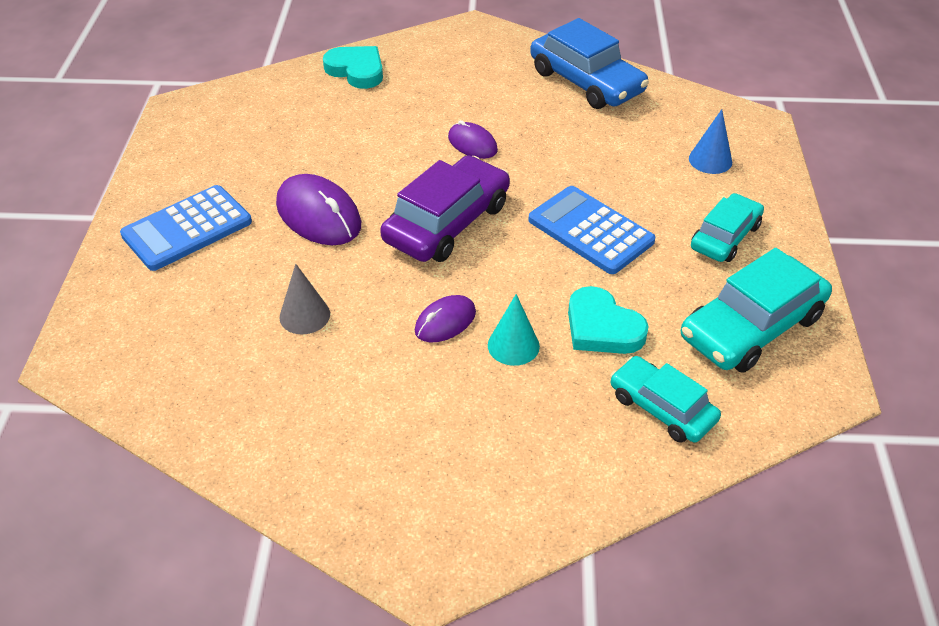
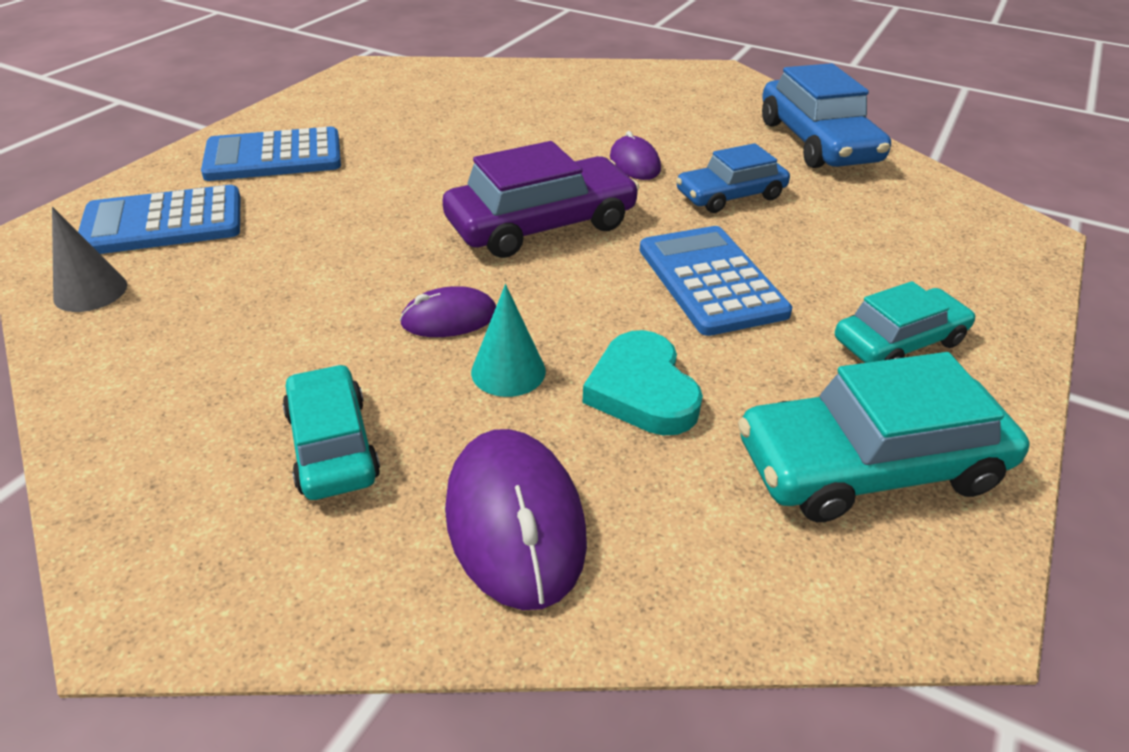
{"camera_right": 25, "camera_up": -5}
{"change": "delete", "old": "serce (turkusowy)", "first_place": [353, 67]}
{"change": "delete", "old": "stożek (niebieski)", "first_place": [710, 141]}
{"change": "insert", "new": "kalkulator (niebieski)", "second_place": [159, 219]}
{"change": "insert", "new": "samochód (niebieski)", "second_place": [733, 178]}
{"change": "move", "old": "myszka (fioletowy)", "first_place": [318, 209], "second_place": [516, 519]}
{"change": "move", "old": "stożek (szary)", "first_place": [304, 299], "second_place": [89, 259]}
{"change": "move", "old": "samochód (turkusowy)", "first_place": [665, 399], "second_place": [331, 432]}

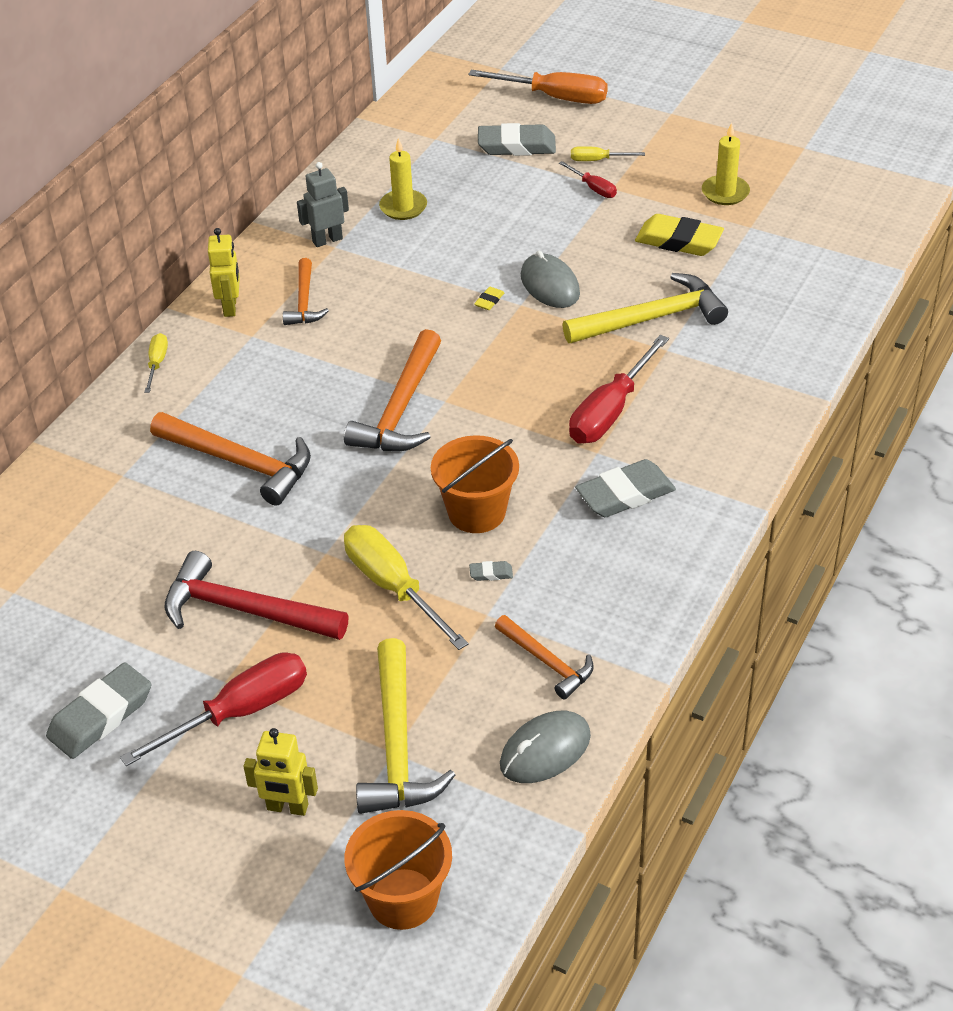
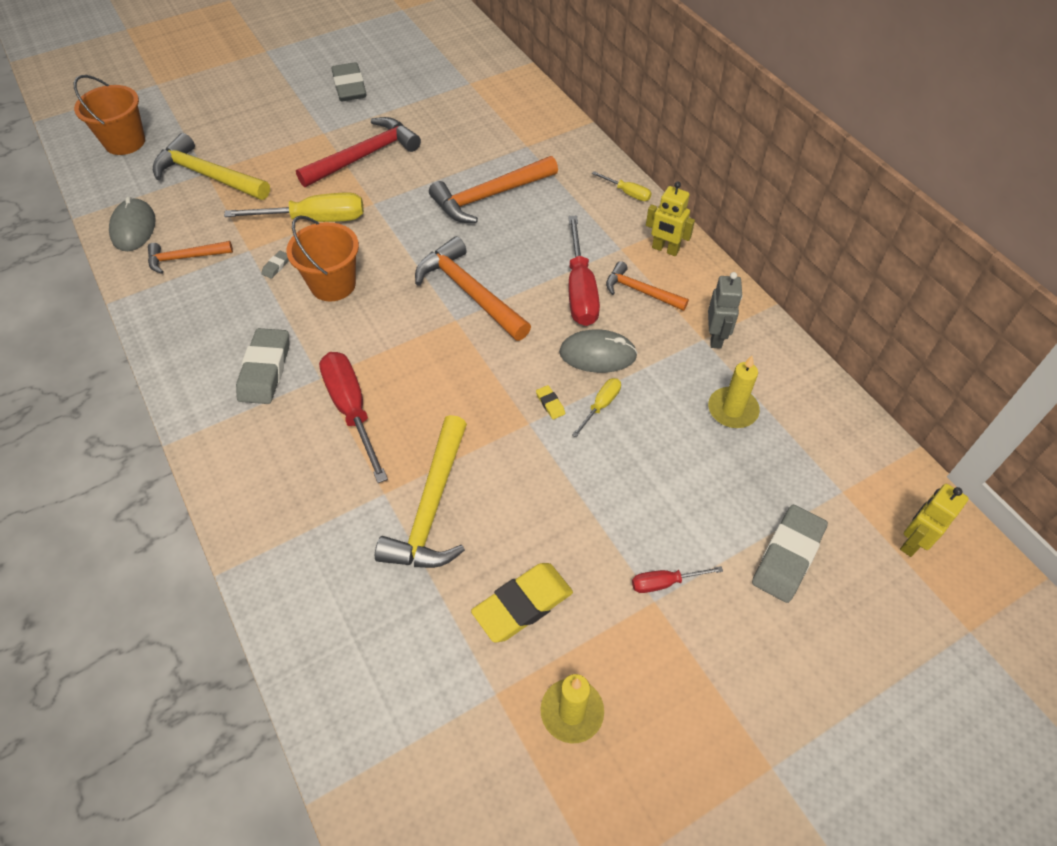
{"camera_right": 120, "camera_up": 10}
{"change": "delete", "old": "śrubokręt (pomarańczowy)", "first_place": [538, 87]}
{"change": "move", "old": "śrubokręt (czerwony)", "first_place": [213, 709], "second_place": [584, 271]}
{"change": "move", "old": "robot (żółty)", "first_place": [280, 772], "second_place": [934, 520]}
{"change": "move", "old": "myszka (szary)", "first_place": [550, 279], "second_place": [598, 351]}
{"change": "move", "old": "śrubokręt (żółty)", "first_place": [608, 153], "second_place": [596, 407]}

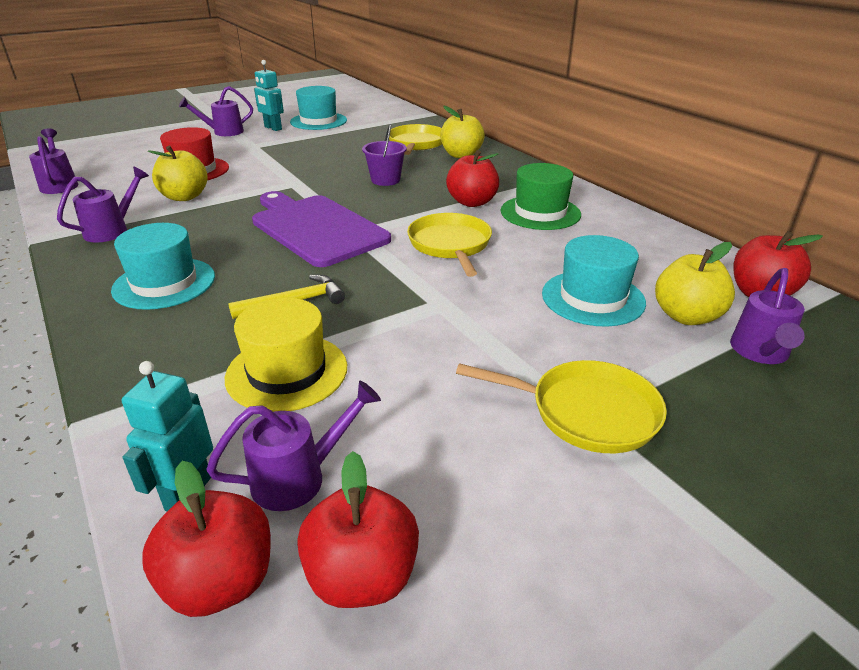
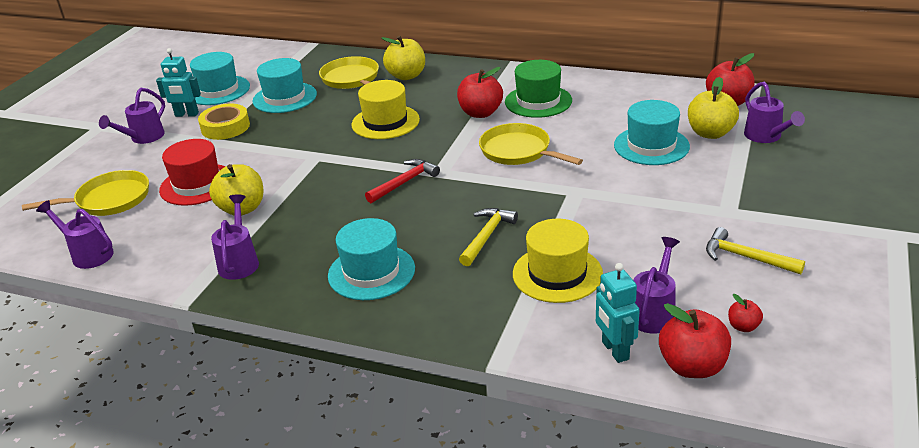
{"camera_right": -35, "camera_up": 0}
{"change": "insert", "new": "taśma klejąca (żółty)", "second_place": [224, 122]}
{"change": "insert", "new": "kapelusz (turkusowy)", "second_place": [284, 85]}
{"change": "insert", "new": "młotek (żółty)", "second_place": [755, 250]}
{"change": "move", "old": "patelnia (żółty)", "first_place": [561, 406], "second_place": [85, 193]}
{"change": "replace", "old": "deska do krojenia (fioletowy)", "new": "młotek (czerwony)", "first_place": [321, 229], "second_place": [402, 181]}
{"change": "replace", "old": "wiadro (fioletowy)", "new": "kapelusz (żółty)", "first_place": [384, 155], "second_place": [385, 109]}
{"change": "resize", "old": "jabłko (czerwony)", "first_place": [358, 529], "second_place": [745, 313], "factor": 0.5}

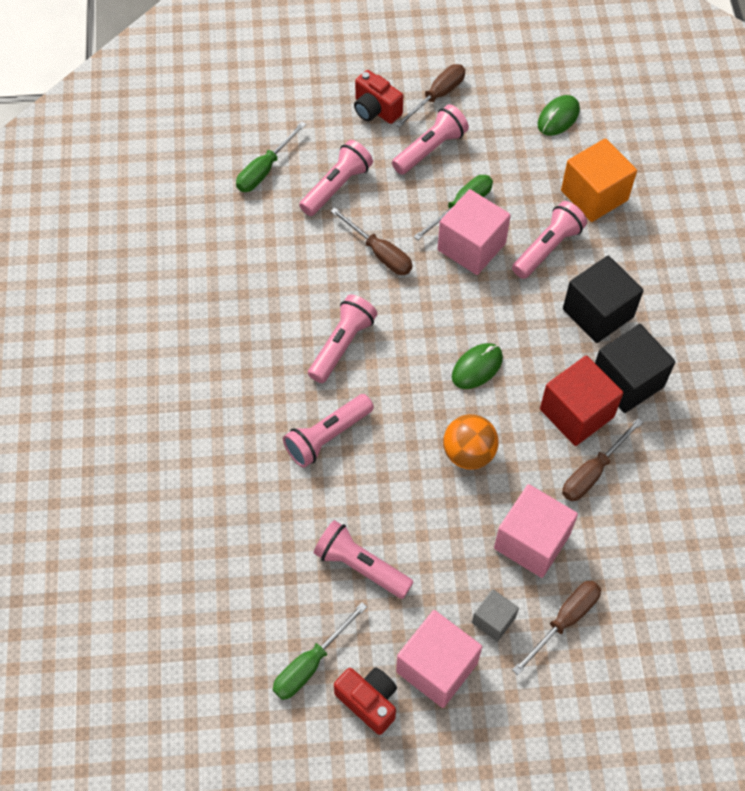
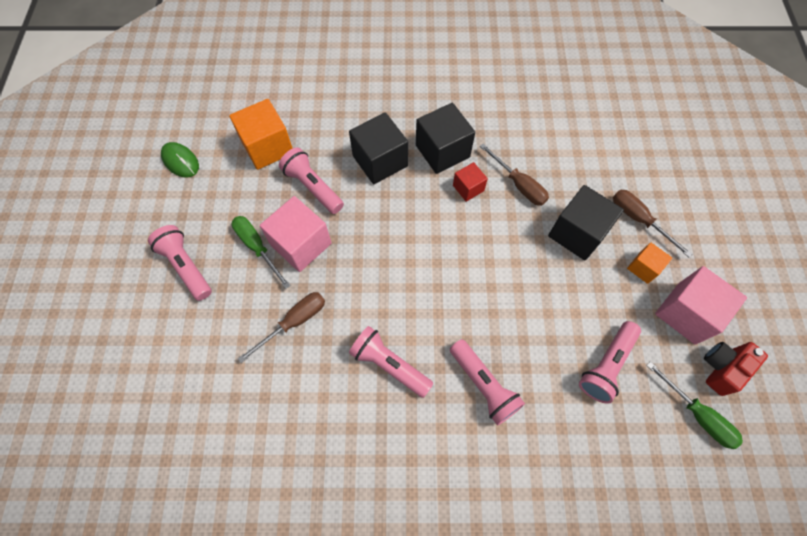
{"camera_right": -85, "camera_up": 5}
{"change": "delete", "old": "śrubokręt (zielony)", "first_place": [271, 156]}
{"change": "delete", "old": "latarka (różowy)", "first_place": [336, 178]}
{"change": "delete", "old": "aparat fotograficzny (czerwony)", "first_place": [378, 97]}
{"change": "delete", "old": "śrubokręt (brązowy)", "first_place": [430, 96]}
{"change": "delete", "old": "piłka (pomarańczowy)", "first_place": [471, 442]}
{"change": "delete", "old": "myszka (zielony)", "first_place": [477, 366]}
{"change": "recolor", "old": "sześcian (szary)", "new": "sześcian (pomarańczowy)", "first_place": [495, 615], "second_place": [649, 263]}
{"change": "recolor", "old": "sześcian (różowy)", "new": "sześcian (czarny)", "first_place": [536, 531], "second_place": [586, 222]}
{"change": "resize", "old": "sześcian (czerwony)", "first_place": [581, 400], "second_place": [470, 182], "factor": 0.55}

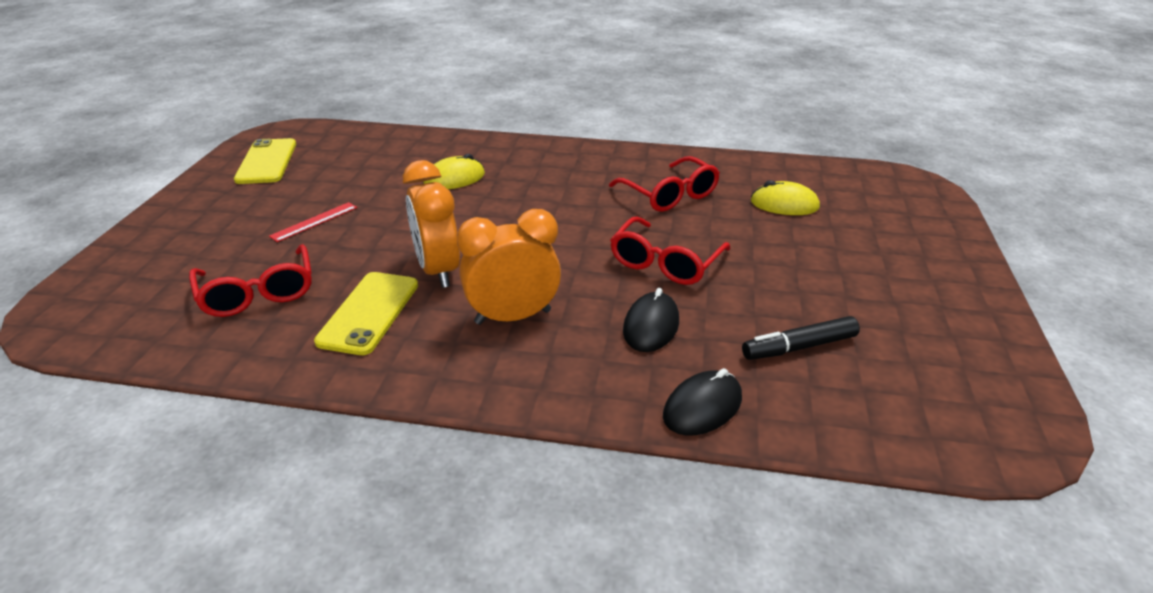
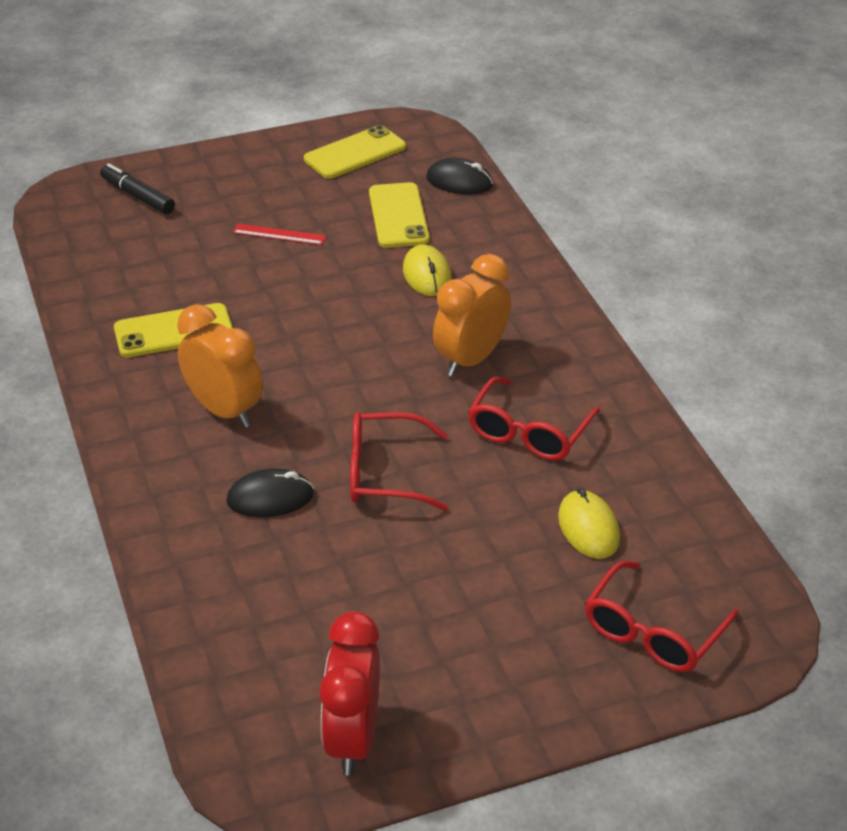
{"camera_right": 60, "camera_up": 5}
{"change": "insert", "new": "budzik (czerwony)", "second_place": [349, 693]}
{"change": "insert", "new": "telefon (żółty)", "second_place": [399, 215]}
{"change": "move", "old": "okulary (czerwony)", "first_place": [250, 280], "second_place": [662, 616]}
{"change": "move", "old": "budzik (pomarańczowy)", "first_place": [431, 224], "second_place": [472, 315]}
{"change": "move", "old": "myszka (czarny)", "first_place": [702, 402], "second_place": [459, 176]}
{"change": "move", "old": "flamaster (czarny)", "first_place": [801, 338], "second_place": [137, 188]}
{"change": "rotate", "old": "myszka (żółty)", "first_place": [454, 171], "second_place": [427, 270], "degrees": 45}

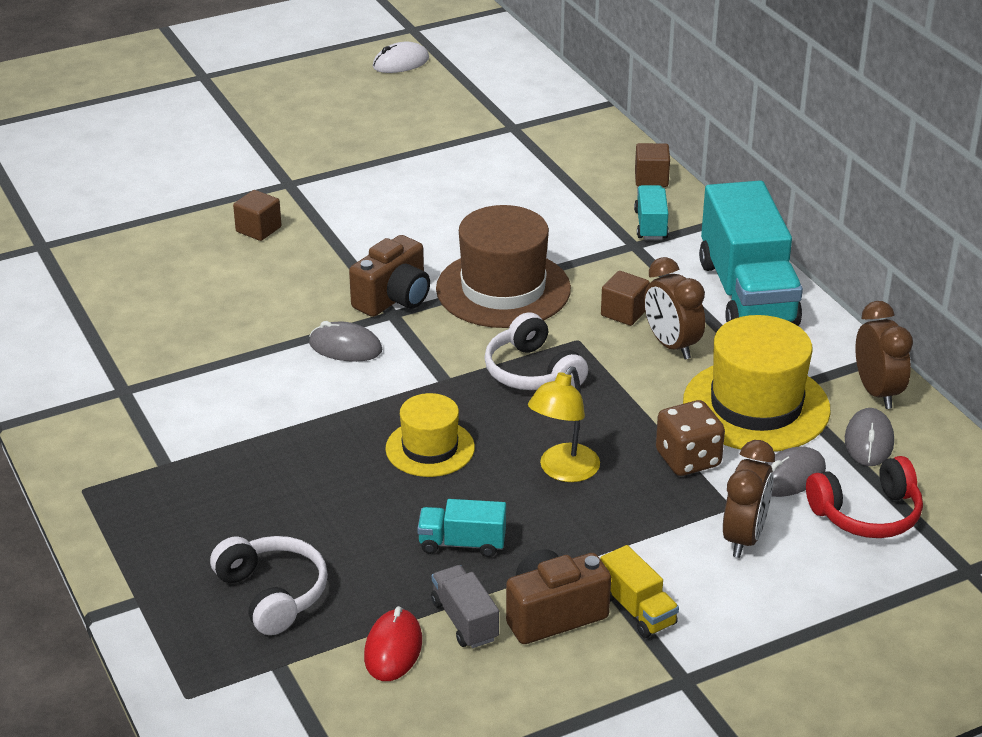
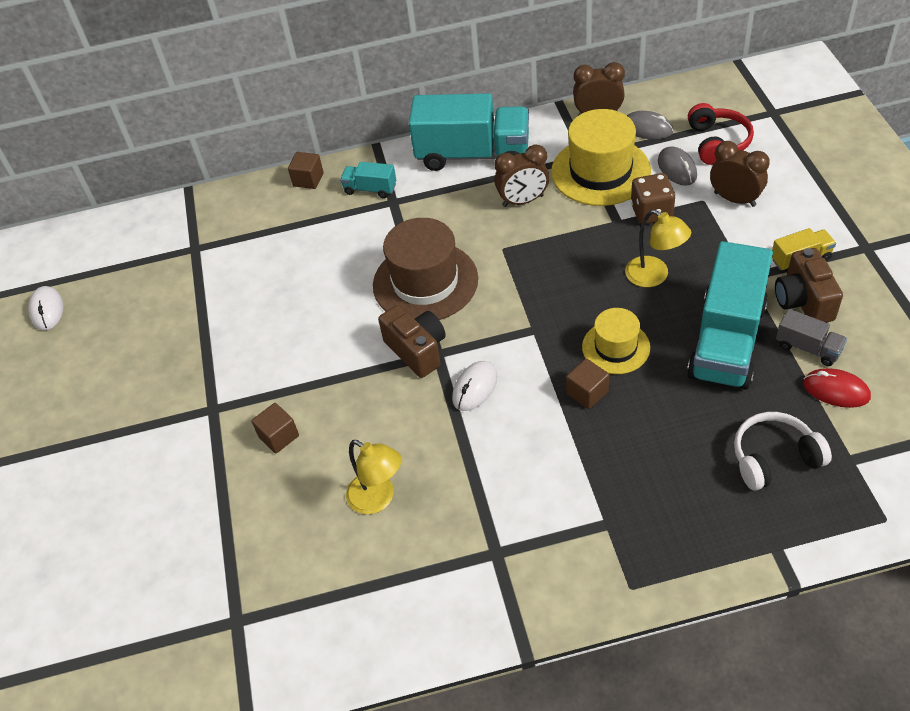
{"camera_right": -70, "camera_up": 15}
{"change": "delete", "old": "słuchawki (biały)", "first_place": [536, 351]}
{"change": "insert", "new": "lampka (żółty)", "second_place": [374, 477]}
{"change": "move", "old": "sześcian (brązowy)", "first_place": [625, 298], "second_place": [587, 383]}
{"change": "recolor", "old": "myszka (szary)", "new": "myszka (biały)", "first_place": [345, 341], "second_place": [474, 386]}
{"change": "rotate", "old": "ciężarówka (szary)", "first_place": [465, 606], "second_place": [811, 337], "degrees": -135}
{"change": "resize", "old": "ciężarówka (turkusowy)", "first_place": [461, 528], "second_place": [730, 315], "factor": 2.2}

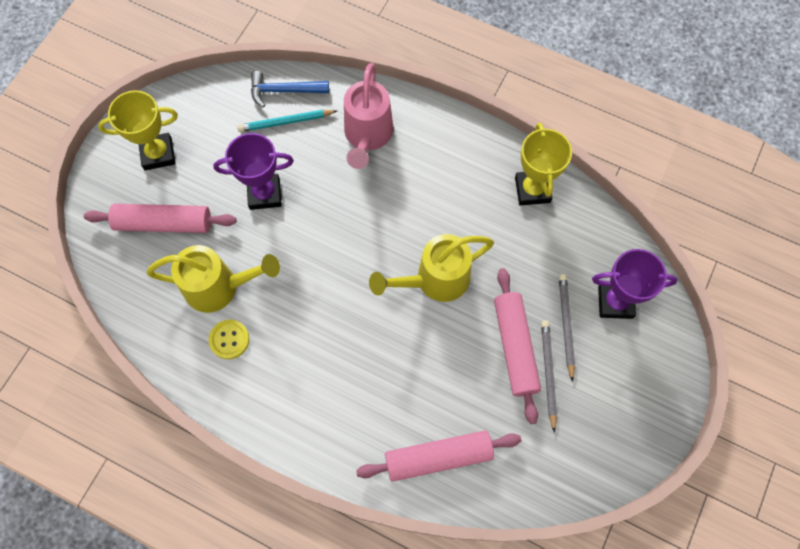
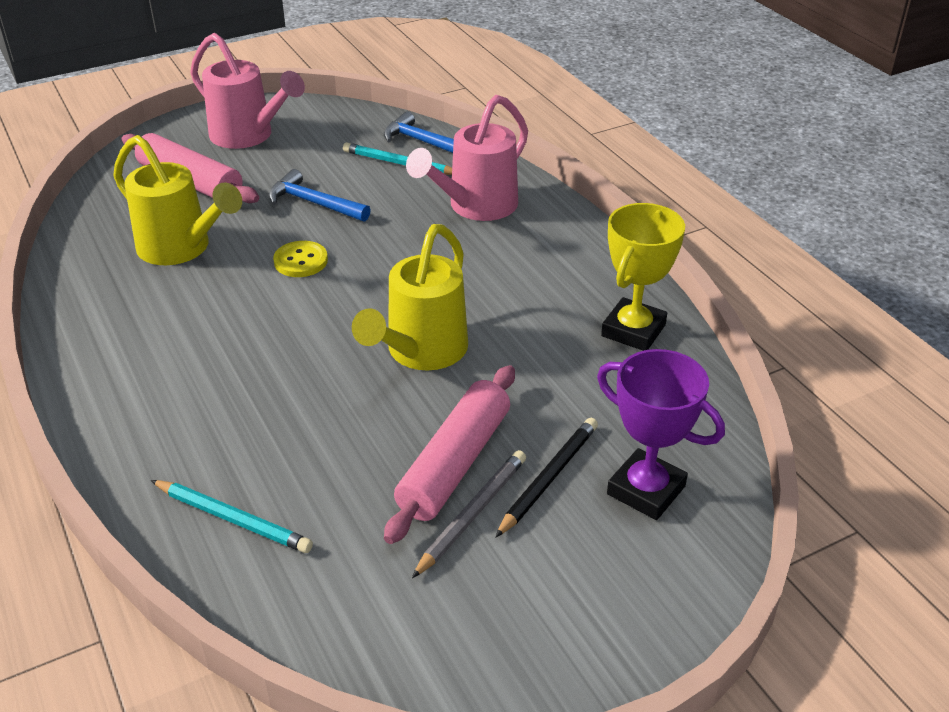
{"camera_right": 35, "camera_up": -30}
{"change": "move", "old": "guzik (żółty)", "first_place": [229, 339], "second_place": [300, 259]}
{"change": "replace", "old": "puchar (żółty)", "new": "konewka (różowy)", "first_place": [138, 130], "second_place": [247, 91]}
{"change": "replace", "old": "puchar (fioletowy)", "new": "młotek (niebieski)", "first_place": [253, 171], "second_place": [319, 195]}
{"change": "replace", "old": "wałek do ciasta (różowy)", "new": "ołówek (turkusowy)", "first_place": [439, 456], "second_place": [232, 516]}
{"change": "recolor", "old": "ołówek (szary)", "new": "ołówek (czarny)", "first_place": [567, 328], "second_place": [547, 477]}
{"change": "rotate", "old": "konewka (żółty)", "first_place": [431, 268], "second_place": [410, 297], "degrees": -75}

